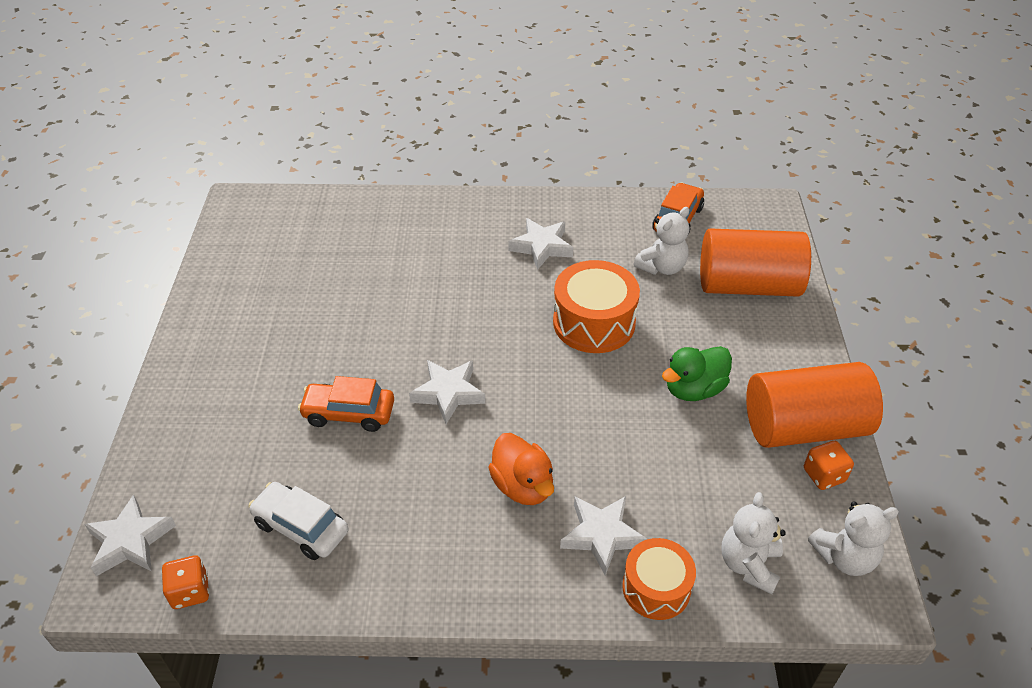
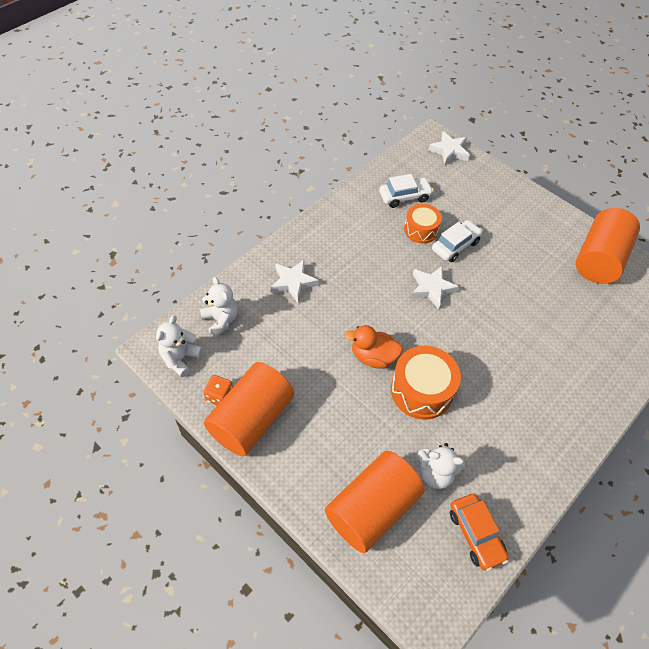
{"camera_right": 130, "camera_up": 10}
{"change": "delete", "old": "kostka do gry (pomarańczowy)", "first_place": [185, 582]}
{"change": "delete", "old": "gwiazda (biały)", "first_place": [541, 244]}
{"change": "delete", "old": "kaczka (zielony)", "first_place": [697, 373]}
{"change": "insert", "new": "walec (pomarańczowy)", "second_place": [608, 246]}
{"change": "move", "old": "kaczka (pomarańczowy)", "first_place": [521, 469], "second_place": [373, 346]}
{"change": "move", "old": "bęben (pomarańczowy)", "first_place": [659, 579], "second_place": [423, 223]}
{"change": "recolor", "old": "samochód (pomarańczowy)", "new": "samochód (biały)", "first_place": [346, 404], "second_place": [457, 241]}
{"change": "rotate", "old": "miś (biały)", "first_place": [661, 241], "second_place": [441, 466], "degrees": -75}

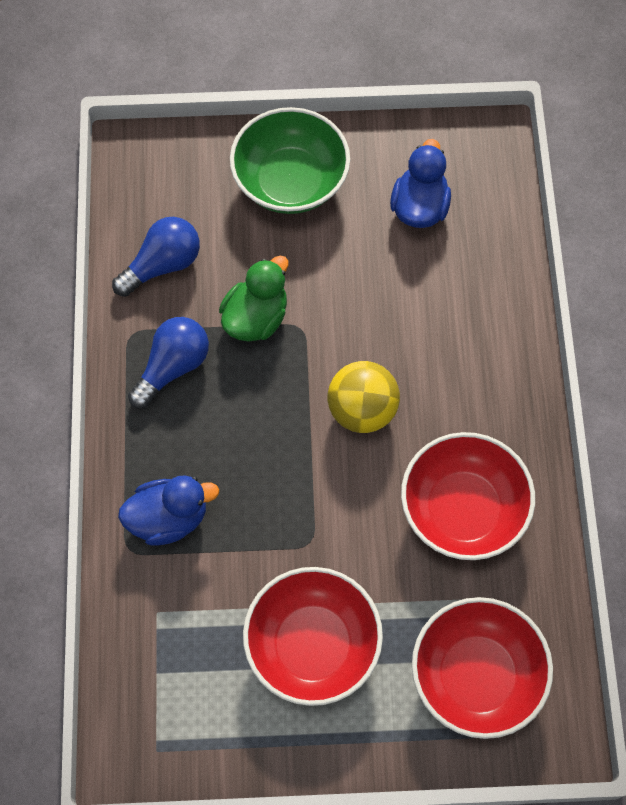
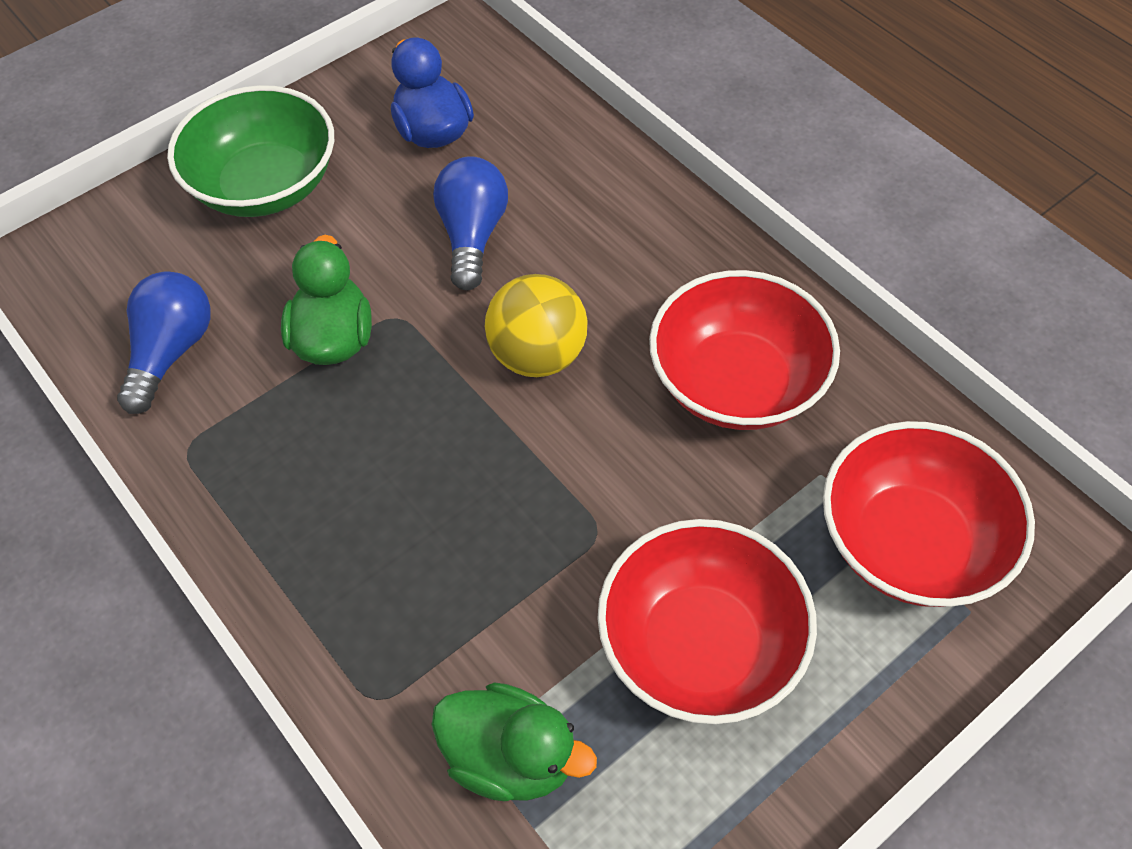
{"camera_right": -35, "camera_up": -10}
{"change": "delete", "old": "kaczka (niebieski)", "first_place": [168, 510]}
{"change": "insert", "new": "kaczka (zielony)", "second_place": [514, 742]}
{"change": "move", "old": "żarówka (niebieski)", "first_place": [168, 363], "second_place": [470, 223]}

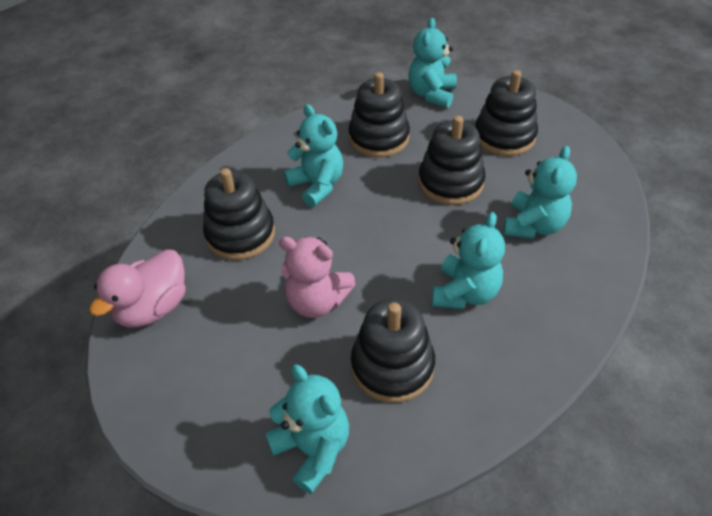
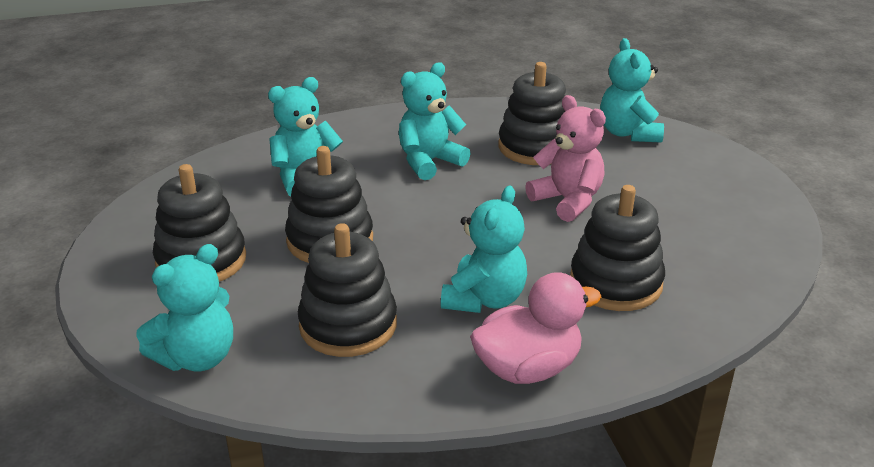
{"camera_right": -150, "camera_up": -15}
{"change": "move", "old": "kaczka (różowy)", "first_place": [137, 288], "second_place": [535, 328]}
{"change": "rotate", "old": "miś (turkusowy)", "first_place": [313, 155], "second_place": [484, 249], "degrees": -150}

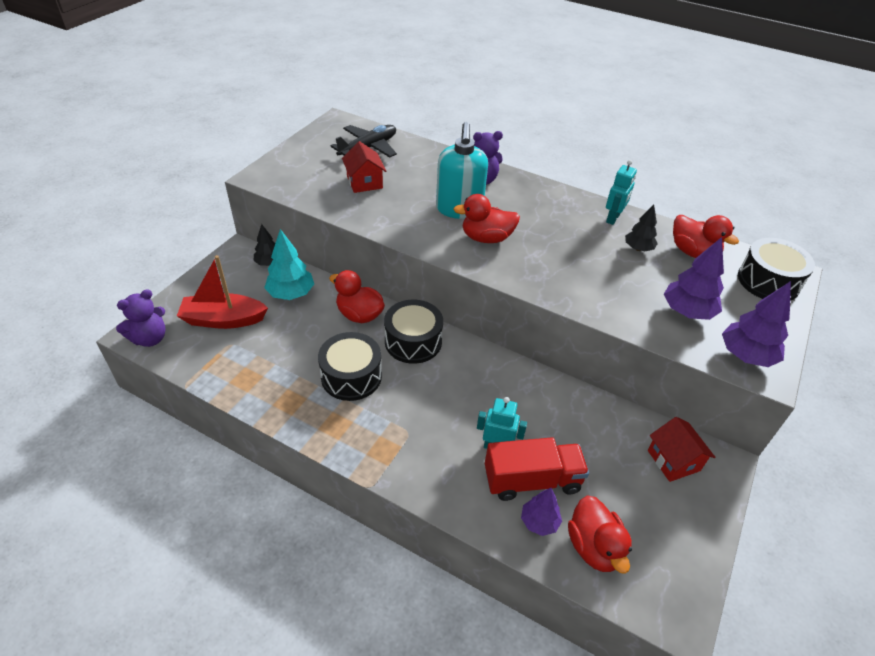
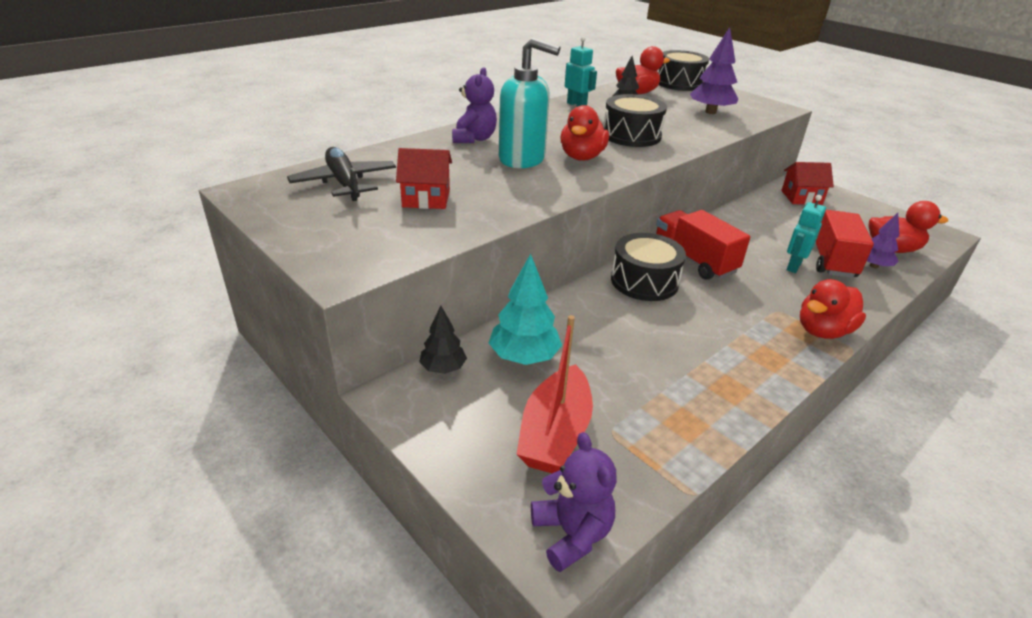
{"camera_right": -70, "camera_up": -10}
{"change": "delete", "old": "drzewko (fioletowy)", "first_place": [756, 324]}
{"change": "insert", "new": "ciężarówka (czerwony)", "second_place": [703, 245]}
{"change": "move", "old": "bęben (czarny)", "first_place": [350, 366], "second_place": [635, 120]}
{"change": "move", "old": "kaczka (czerwony)", "first_place": [357, 296], "second_place": [833, 309]}

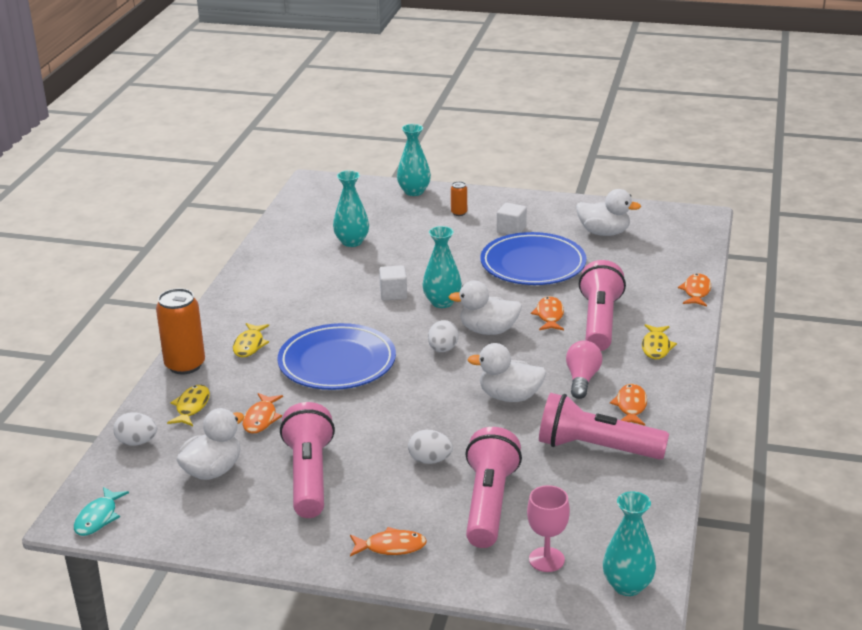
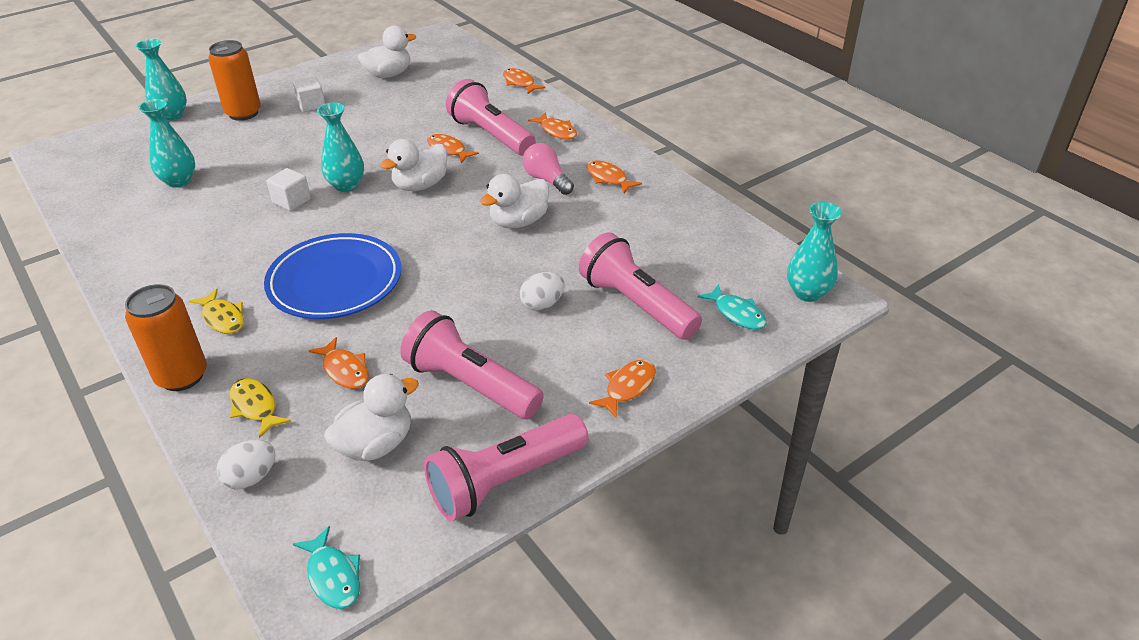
{"camera_right": -50, "camera_up": 10}
{"change": "delete", "old": "jajko (biały)", "first_place": [443, 336]}
{"change": "delete", "old": "talerz (niebieski)", "first_place": [533, 258]}
{"change": "move", "old": "latarka (różowy)", "first_place": [604, 426], "second_place": [506, 467]}
{"change": "replace", "old": "kielich (różowy)", "new": "ryba (turkusowy)", "first_place": [548, 528], "second_place": [732, 307]}
{"change": "recolor", "old": "ryba (żółty)", "new": "ryba (pomarańczowy)", "first_place": [659, 341], "second_place": [552, 126]}
{"change": "rotate", "old": "kaczka (biały)", "first_place": [210, 444], "second_place": [371, 417], "degrees": 60}
{"change": "resize", "old": "puszka (pomarańczowy)", "first_place": [459, 198], "second_place": [234, 80], "factor": 2.08}

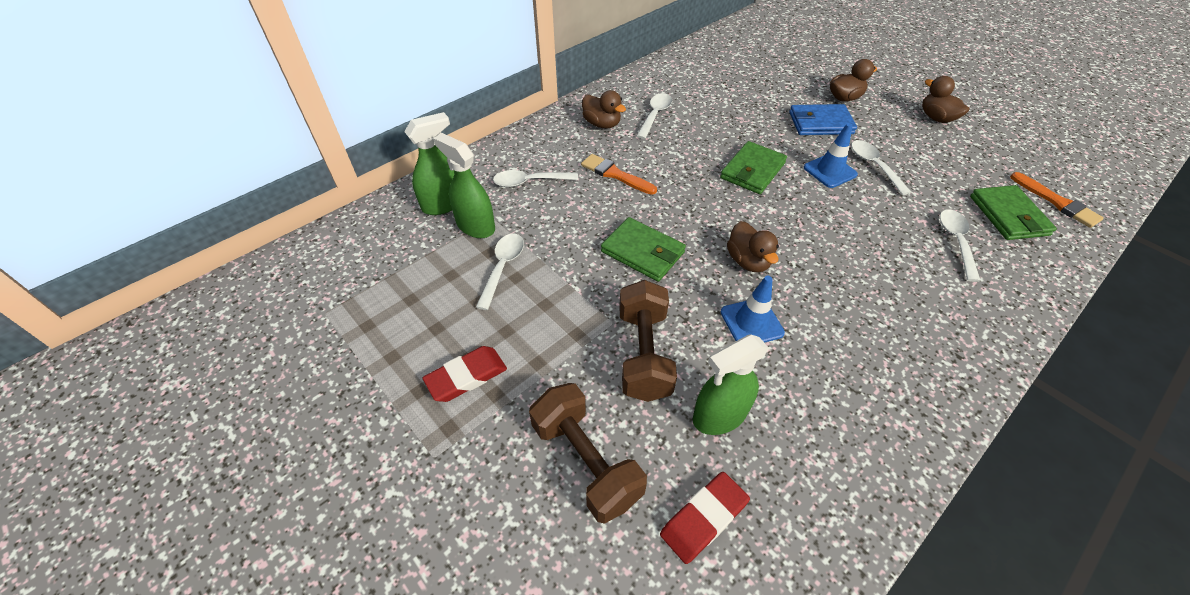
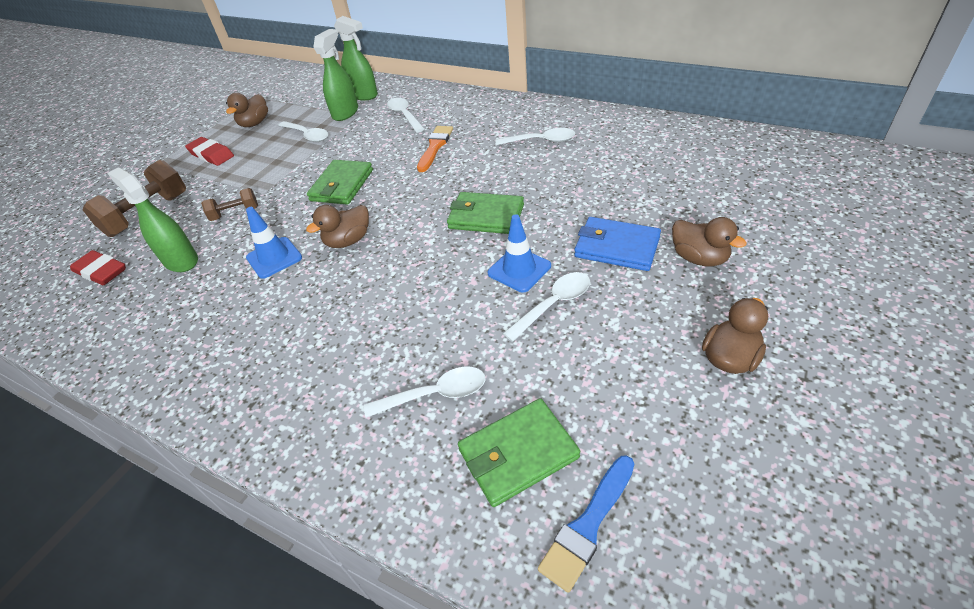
{"camera_right": 75, "camera_up": -5}
{"change": "move", "old": "kaczka (brązowy)", "first_place": [604, 109], "second_place": [247, 110]}
{"change": "recolor", "old": "pędzel (pomarańczowy)", "new": "pędzel (niebieski)", "first_place": [1057, 200], "second_place": [586, 524]}
{"change": "rotate", "old": "łyżka (biały)", "first_place": [500, 272], "second_place": [303, 131], "degrees": 45}
{"change": "rotate", "old": "portfel (niebieski)", "first_place": [823, 119], "second_place": [617, 244], "degrees": -45}
{"change": "resize", "old": "hantel (brązowy)", "first_place": [648, 341], "second_place": [229, 204], "factor": 0.55}

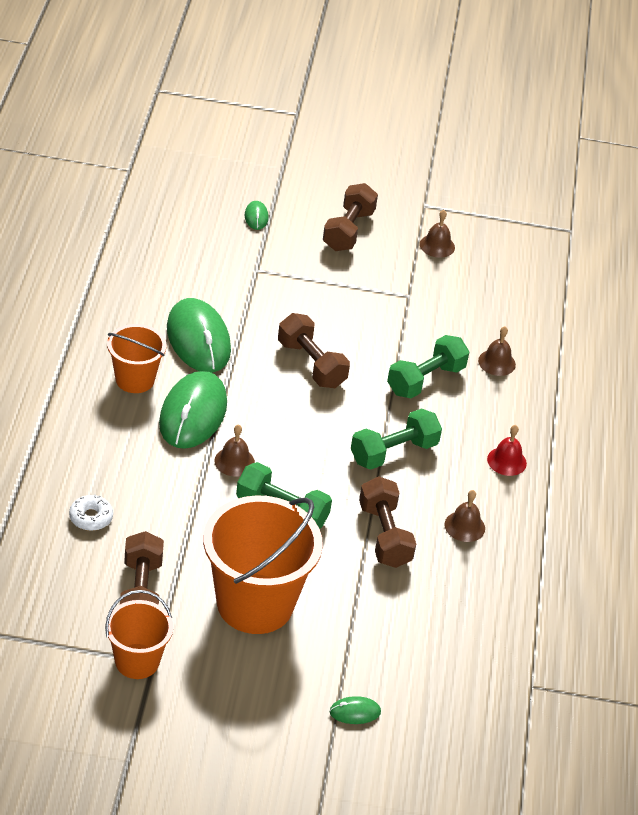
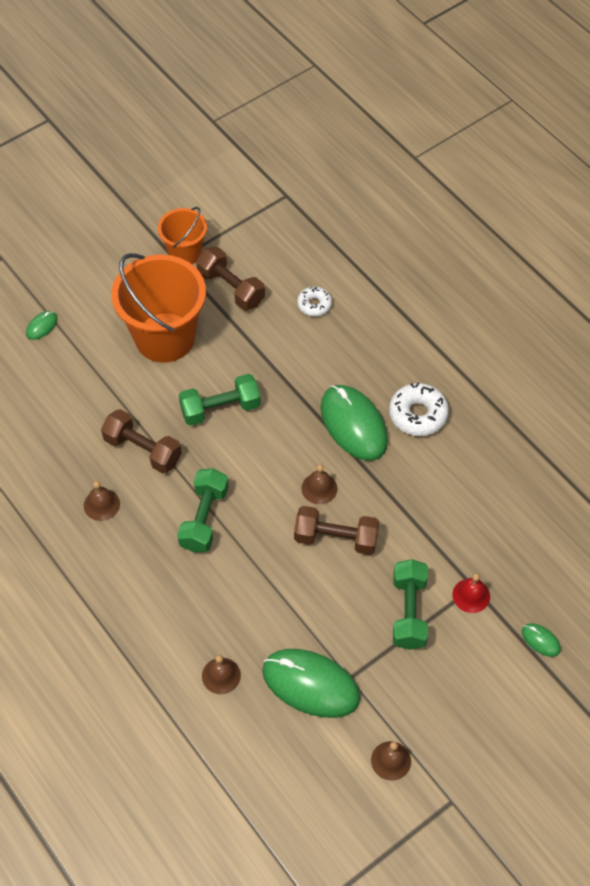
{"camera_right": 140, "camera_up": 15}
{"change": "delete", "old": "hantel (brązowy)", "first_place": [350, 217]}
{"change": "move", "old": "myszka (zielony)", "first_place": [199, 335], "second_place": [311, 683]}
{"change": "move", "old": "dzwonek (brązowy)", "first_place": [234, 450], "second_place": [319, 484]}
{"change": "move", "old": "hantel (zielony)", "first_place": [428, 366], "second_place": [410, 604]}
{"change": "move", "old": "dzwonek (czerwony)", "first_place": [507, 450], "second_place": [471, 593]}
{"change": "replace", "old": "wiadro (pomarańczowy)", "new": "donut (biały)", "first_place": [137, 358], "second_place": [419, 409]}

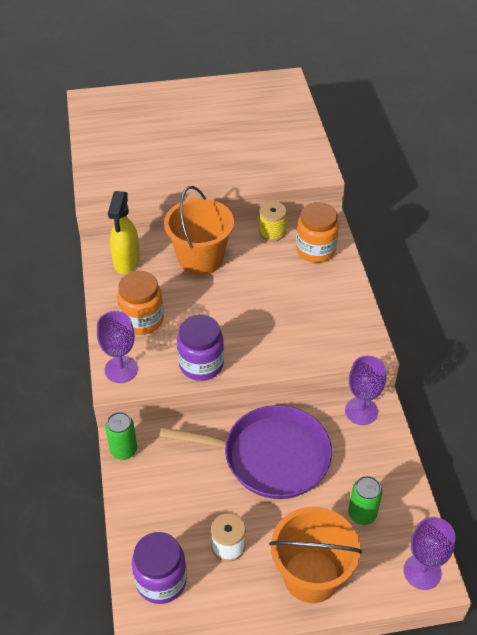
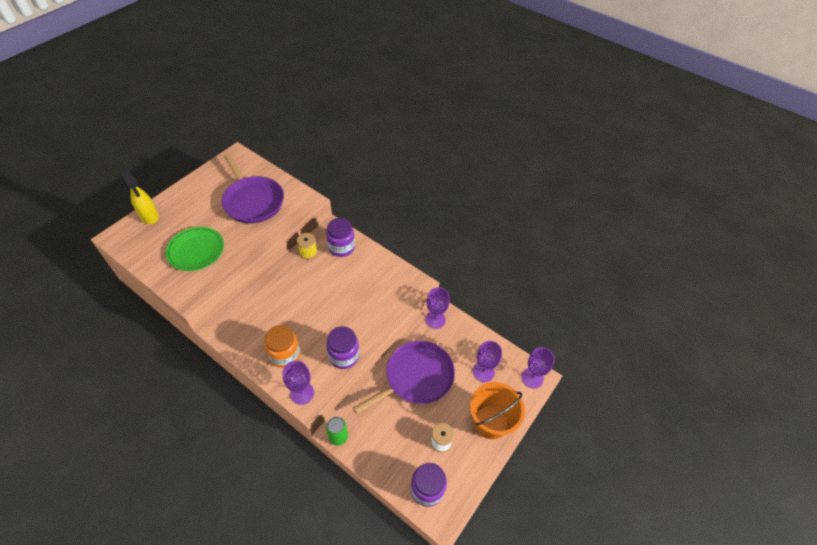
{"camera_right": -45, "camera_up": 5}
{"change": "delete", "old": "wiadro (pomarańczowy)", "first_place": [199, 230]}
{"change": "insert", "new": "talerz (zielony)", "second_place": [194, 249]}
{"change": "insert", "new": "patelnia (fioletowy)", "second_place": [253, 189]}
{"change": "move", "old": "spryskiwacz (żółty)", "first_place": [124, 232], "second_place": [140, 196]}
{"change": "replace", "old": "puszka (zielony)", "new": "kielich (fioletowy)", "first_place": [365, 500], "second_place": [487, 361]}
{"change": "recolor", "old": "słoik (pomarańczowy)", "new": "słoik (fioletowy)", "first_place": [317, 232], "second_place": [340, 237]}

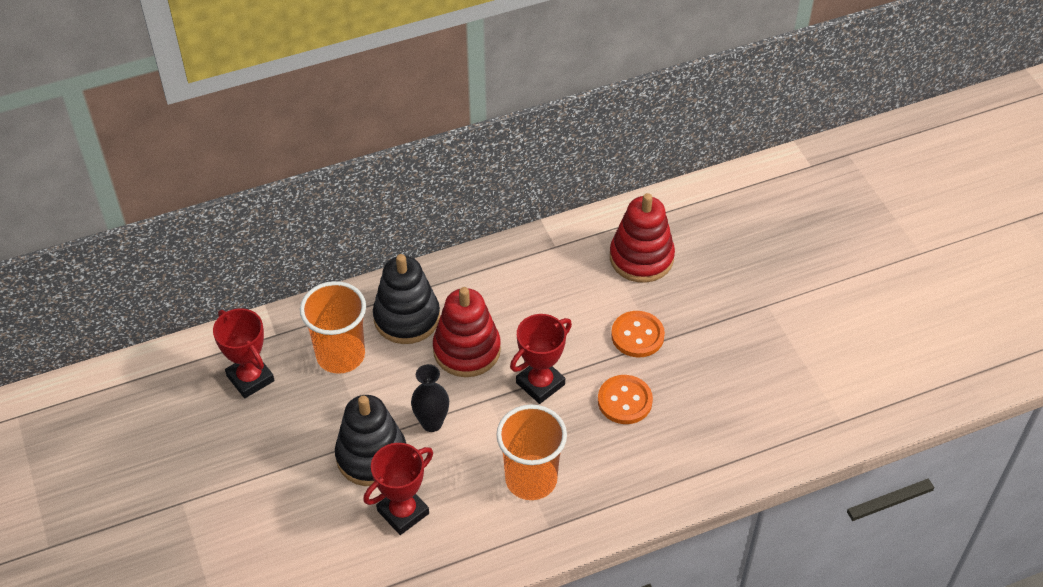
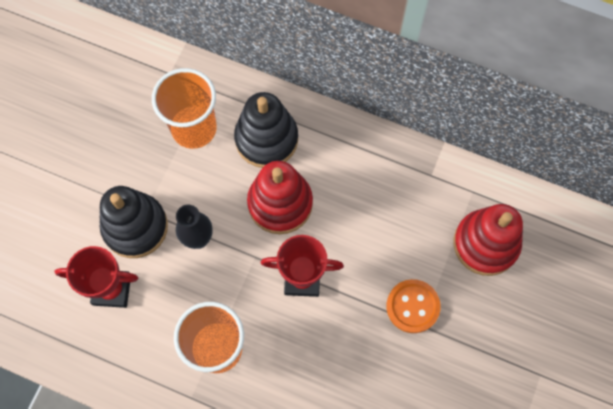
{"camera_right": 45, "camera_up": 20}
{"change": "delete", "old": "puchar (czerwony)", "first_place": [243, 353]}
{"change": "delete", "old": "guzik (pomarańczowy)", "first_place": [625, 399]}

